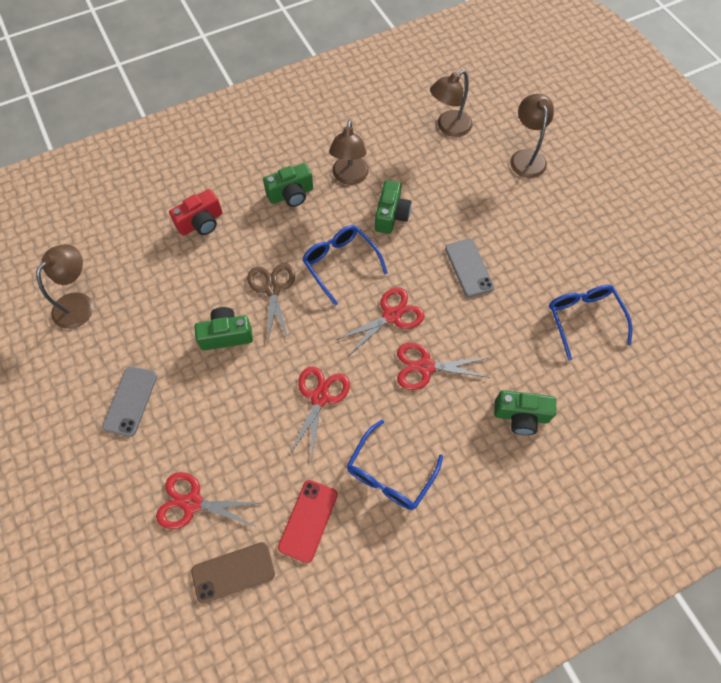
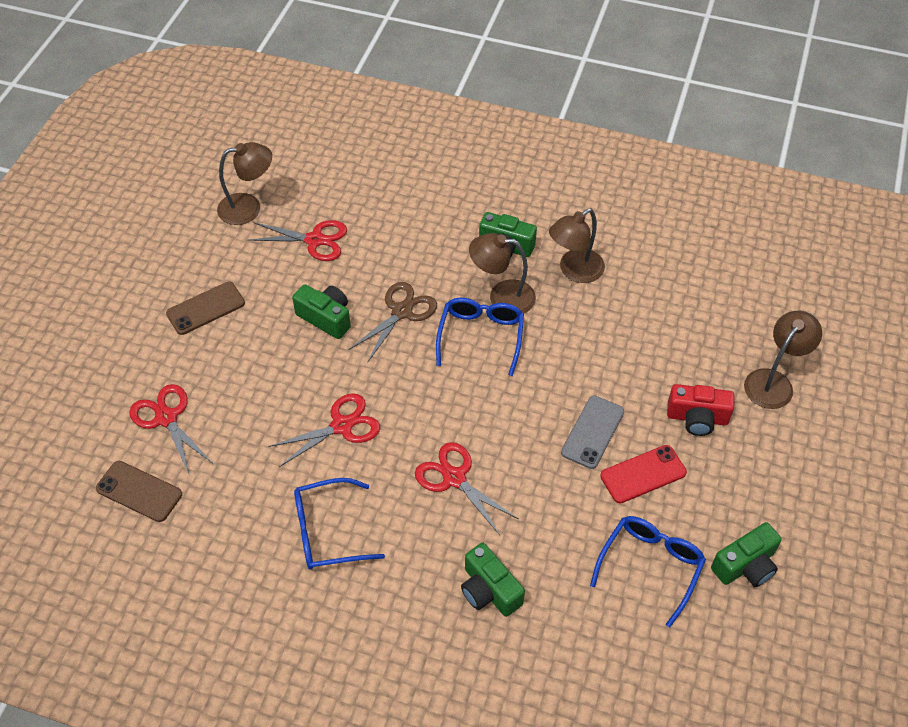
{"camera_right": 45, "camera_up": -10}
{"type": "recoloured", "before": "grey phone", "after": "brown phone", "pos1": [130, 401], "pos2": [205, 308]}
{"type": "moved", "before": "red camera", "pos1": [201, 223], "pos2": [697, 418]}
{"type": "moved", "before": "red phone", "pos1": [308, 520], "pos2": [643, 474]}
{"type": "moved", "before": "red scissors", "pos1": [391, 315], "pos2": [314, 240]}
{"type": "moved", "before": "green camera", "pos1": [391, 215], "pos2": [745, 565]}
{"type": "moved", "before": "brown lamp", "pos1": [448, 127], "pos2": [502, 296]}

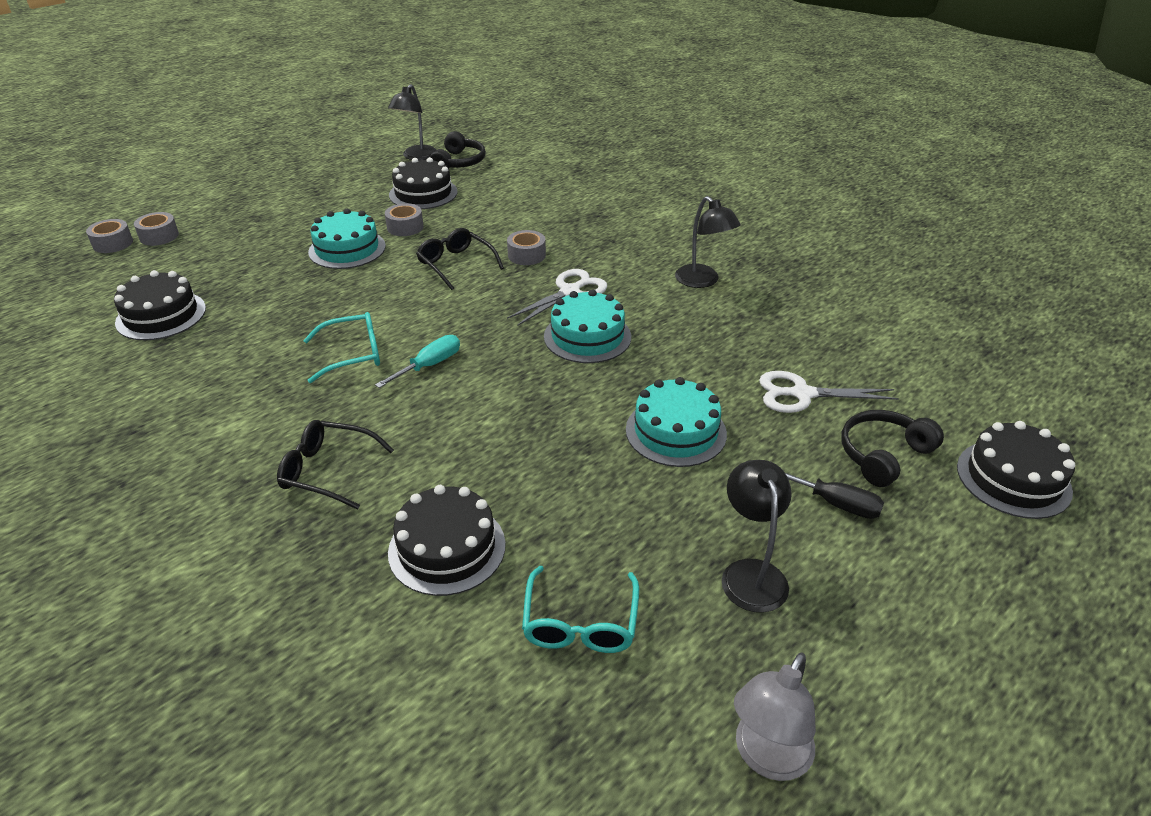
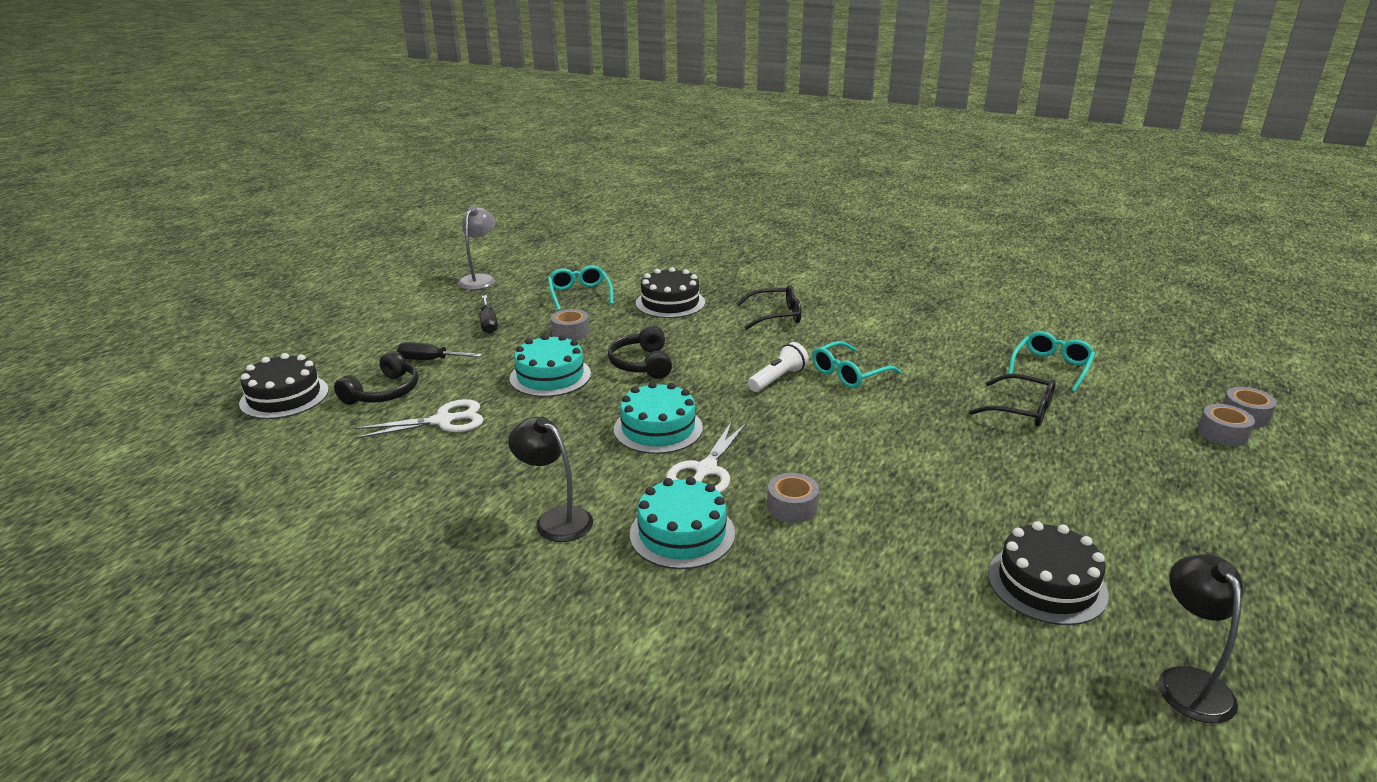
{"camera_right": 160, "camera_up": -10}
{"type": "replaced", "before": "black cake", "after": "turquoise glasses", "pos1": [161, 315], "pos2": [1051, 367]}
{"type": "moved", "before": "turquoise cake", "pos1": [347, 249], "pos2": [682, 533]}
{"type": "replaced", "before": "turquoise screwdriver", "after": "white flashlight", "pos1": [429, 365], "pos2": [777, 379]}
{"type": "moved", "before": "grey tape", "pos1": [405, 227], "pos2": [570, 332]}
{"type": "moved", "before": "black glasses", "pos1": [456, 265], "pos2": [1020, 410]}
{"type": "moved", "before": "black headphones", "pos1": [459, 162], "pos2": [642, 364]}
{"type": "replaced", "before": "black lamp", "after": "black screwdriver", "pos1": [750, 573], "pos2": [488, 323]}

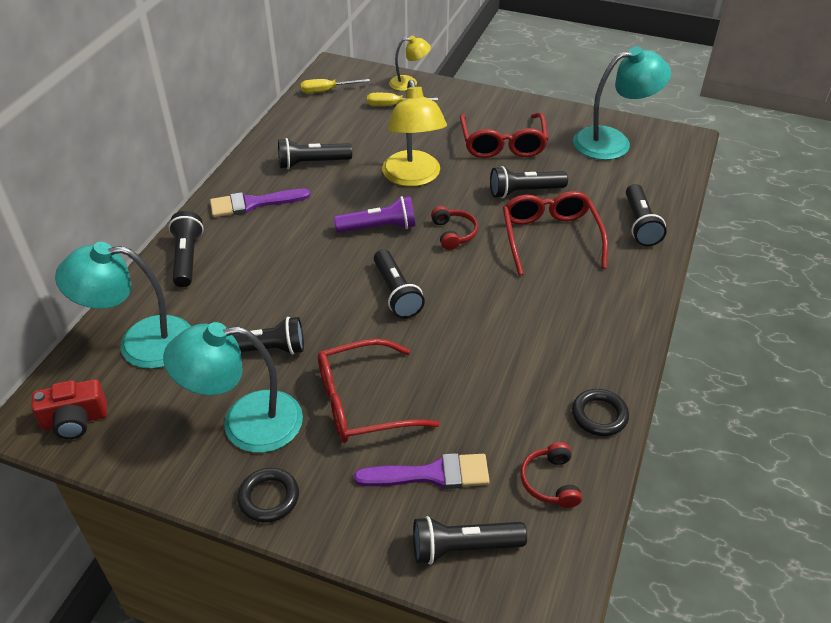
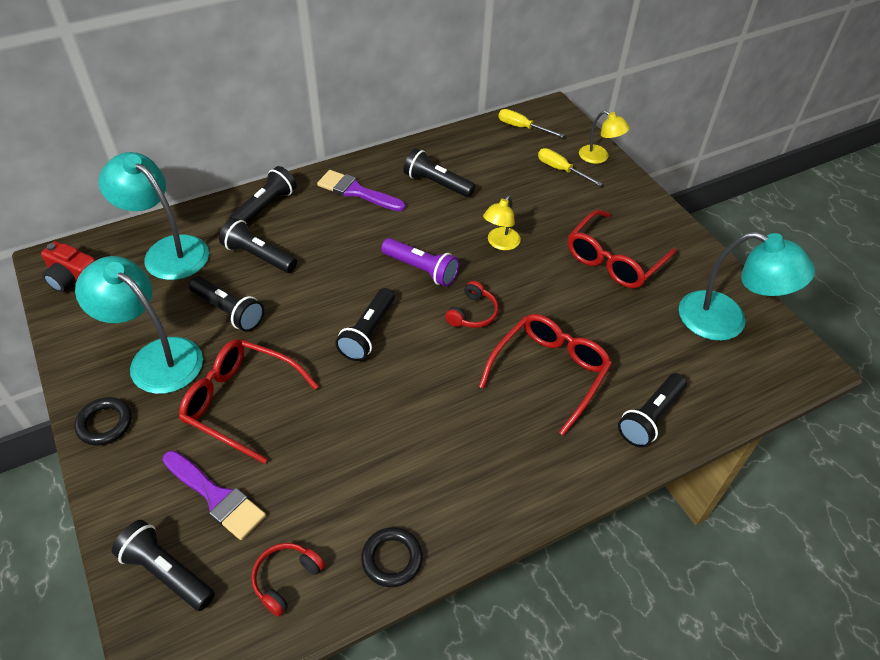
{"camera_right": 40, "camera_up": 5}
{"type": "resized", "before": "yellow lamp", "pos1": [413, 177], "pos2": [500, 243], "scale": 0.54}
{"type": "moved", "before": "black flashlight", "pos1": [524, 191], "pos2": [258, 256]}

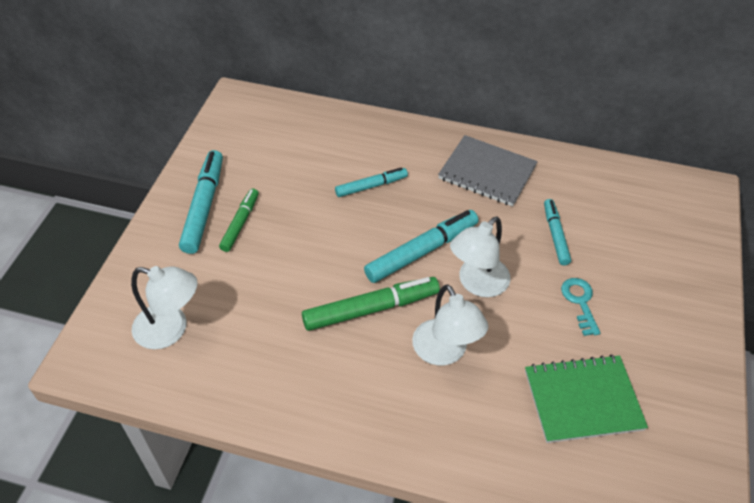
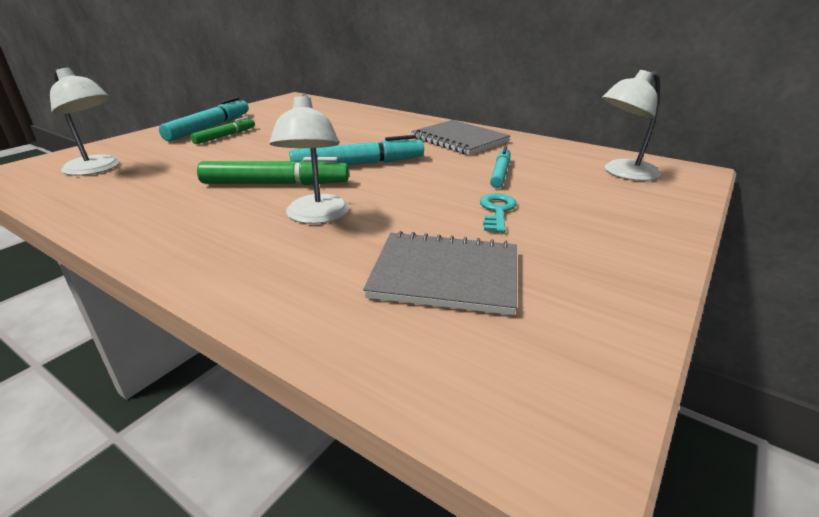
{"camera_right": 20, "camera_up": -20}
{"type": "removed", "before": "turquoise marker", "pos1": [371, 186]}
{"type": "moved", "before": "white lamp", "pos1": [477, 284], "pos2": [623, 173]}
{"type": "recoloured", "before": "green notebook", "after": "grey notebook", "pos1": [583, 400], "pos2": [445, 275]}

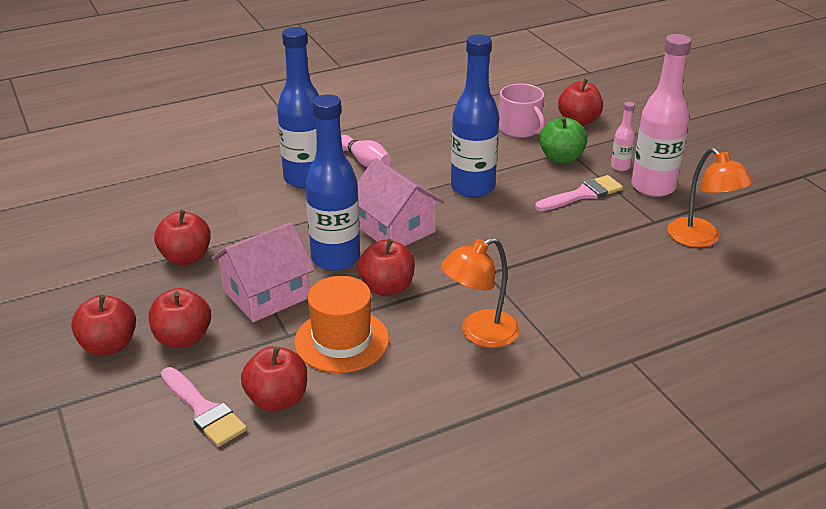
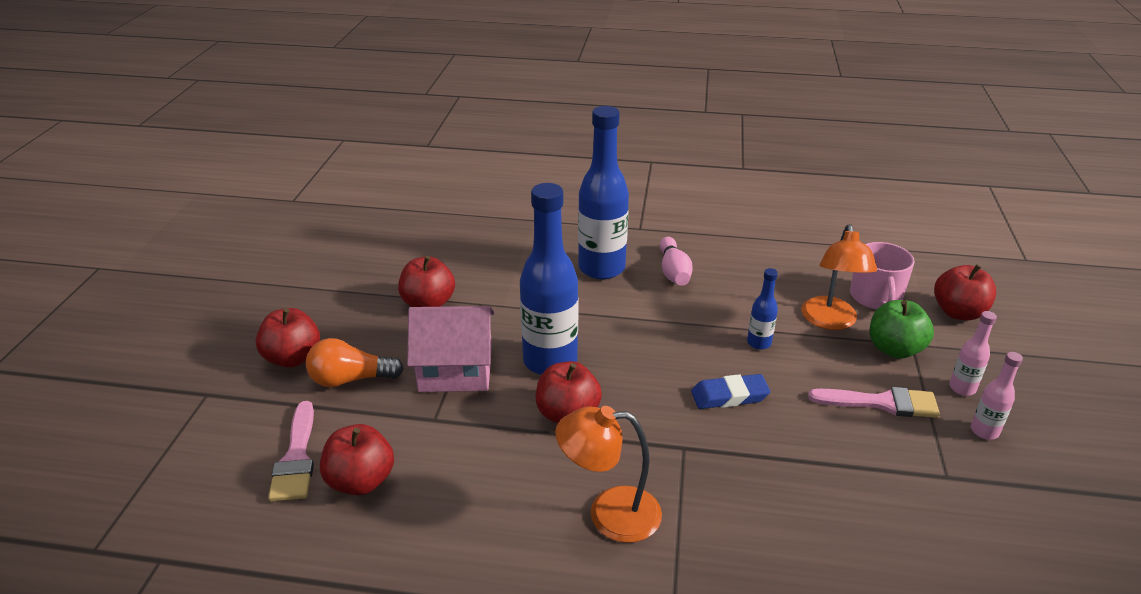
{"camera_right": 35, "camera_up": 0}
{"type": "replaced", "before": "red apple", "after": "orange light bulb", "pos1": [183, 338], "pos2": [350, 379]}
{"type": "removed", "before": "orange hat", "pos1": [341, 340]}
{"type": "removed", "before": "pink house", "pos1": [395, 229]}
{"type": "resized", "before": "blue bottle", "pos1": [472, 187], "pos2": [759, 343], "scale": 0.46}
{"type": "resized", "before": "pink bottle", "pos1": [653, 187], "pos2": [984, 431], "scale": 0.46}
{"type": "moved", "before": "orange lamp", "pos1": [700, 239], "pos2": [830, 321]}
{"type": "added", "after": "blue eraser", "pos2": [729, 396]}

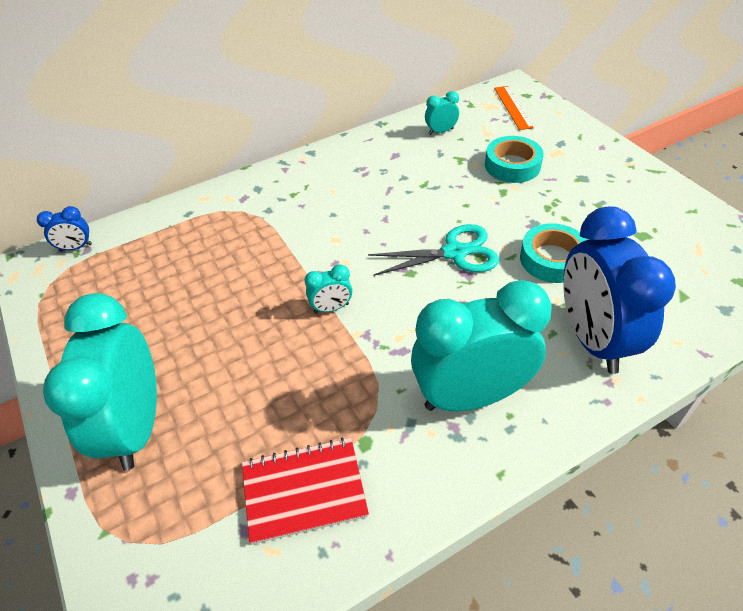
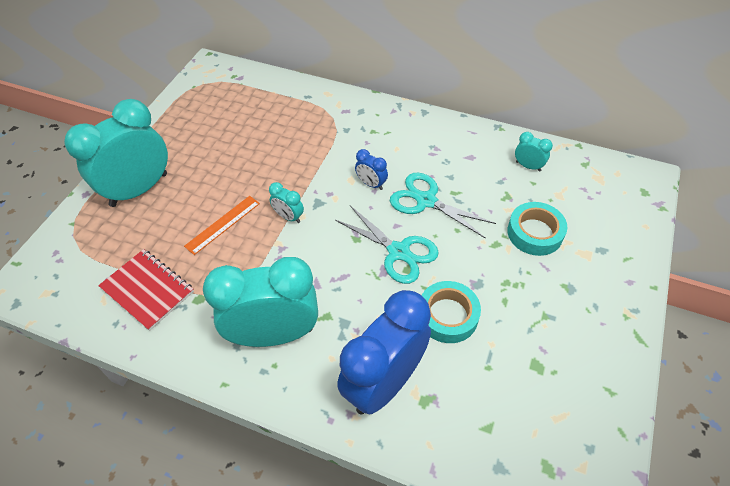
{"camera_right": 50, "camera_up": 5}
{"type": "moved", "before": "blue clock", "pos1": [76, 248], "pos2": [371, 184]}
{"type": "turned", "before": "turquoise clock", "pos1": [471, 396], "pos2": [274, 334], "turn": -45}
{"type": "moved", "before": "orange ruler", "pos1": [513, 107], "pos2": [223, 224]}
{"type": "added", "after": "turquoise scissors", "pos2": [426, 201]}

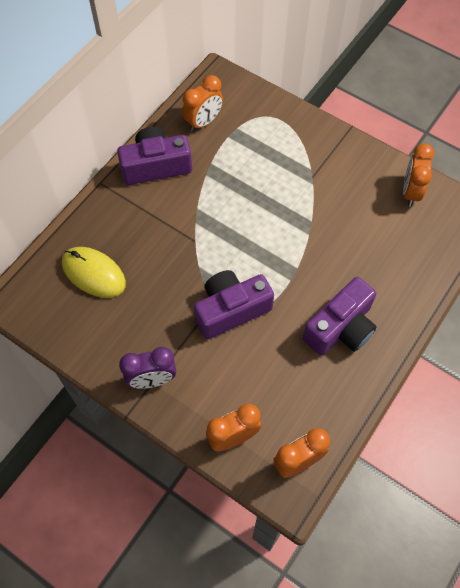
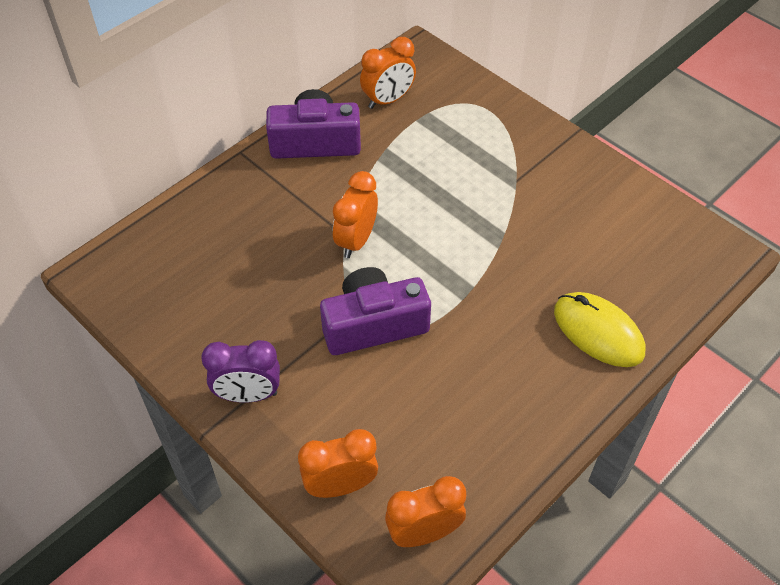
{"camera_right": 10, "camera_up": -10}
{"type": "moved", "before": "yellow mouse", "pos1": [94, 273], "pos2": [598, 332]}
{"type": "removed", "before": "purple camera", "pos1": [341, 328]}
{"type": "moved", "before": "orange clock", "pos1": [411, 192], "pos2": [356, 240]}

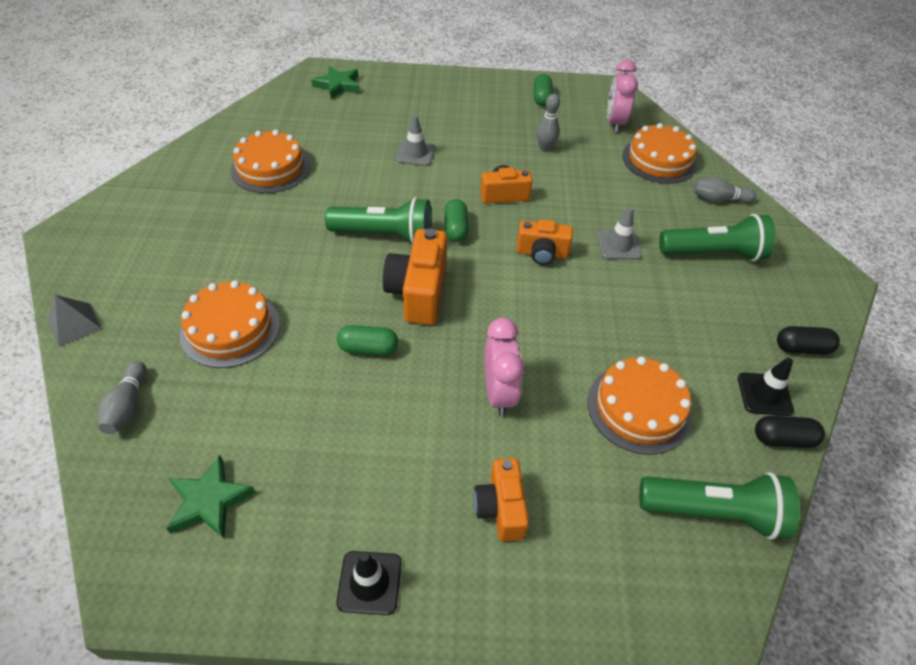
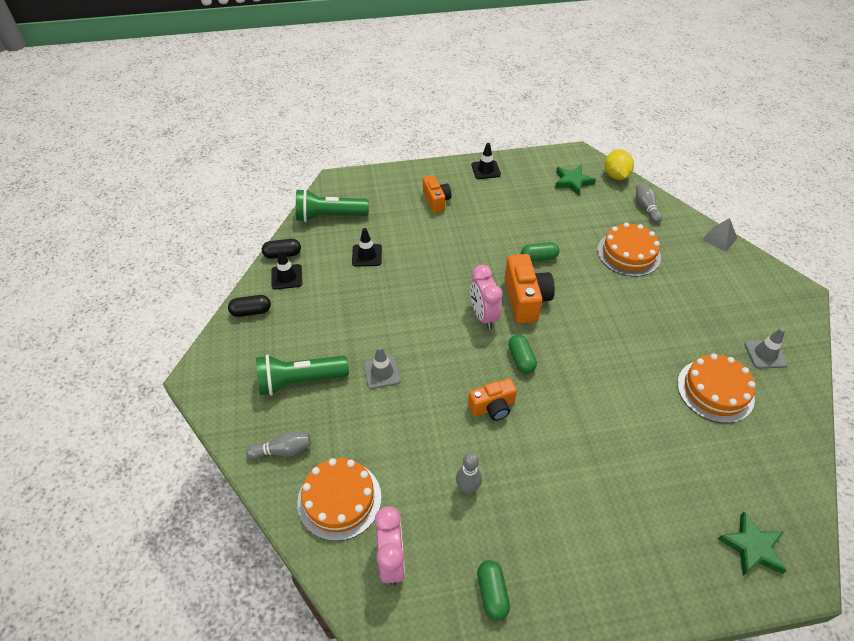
{"camera_right": 170, "camera_up": 0}
{"type": "removed", "before": "green flashlight", "pos1": [385, 235]}
{"type": "moved", "before": "grey traffic cone", "pos1": [415, 153], "pos2": [765, 354]}
{"type": "moved", "before": "pink clock", "pos1": [498, 393], "pos2": [483, 316]}
{"type": "removed", "before": "orange camera", "pos1": [542, 253]}
{"type": "replaced", "before": "orange cake", "after": "black traffic cone", "pos1": [639, 408], "pos2": [367, 255]}
{"type": "added", "after": "yellow lemon", "pos2": [616, 176]}

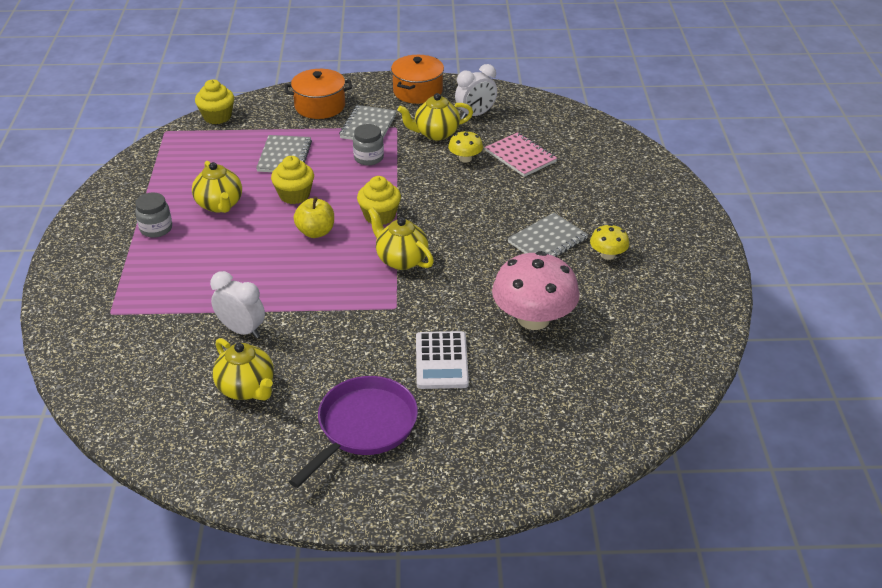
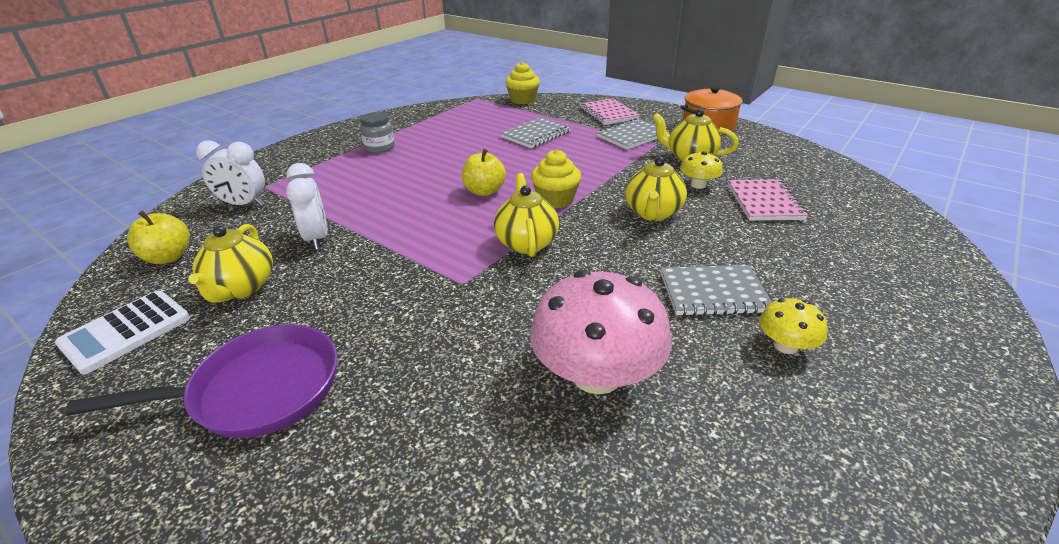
{"camera_right": 40, "camera_up": -5}
{"type": "moved", "before": "yellow teapot", "pos1": [220, 205], "pos2": [653, 213]}
{"type": "removed", "before": "yellow cupcake", "pos1": [294, 195]}
{"type": "replaced", "before": "orange pot", "after": "pink notebook", "pos1": [320, 106], "pos2": [608, 113]}
{"type": "removed", "before": "grey jar", "pos1": [368, 158]}
{"type": "moved", "before": "white calculator", "pos1": [441, 361], "pos2": [126, 331]}
{"type": "moved", "before": "white clock", "pos1": [475, 115], "pos2": [244, 204]}
{"type": "added", "after": "yellow apple", "pos2": [168, 257]}

